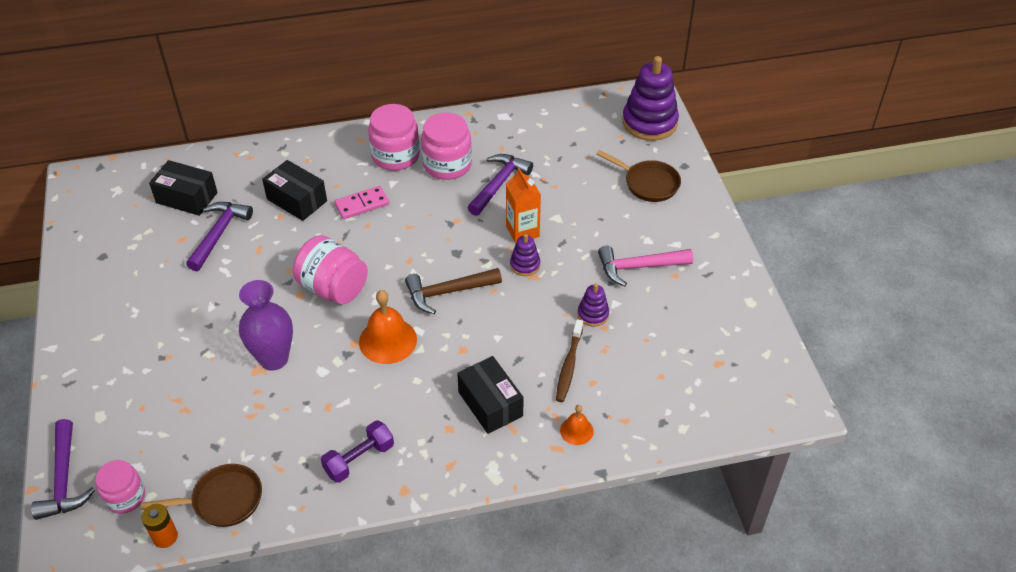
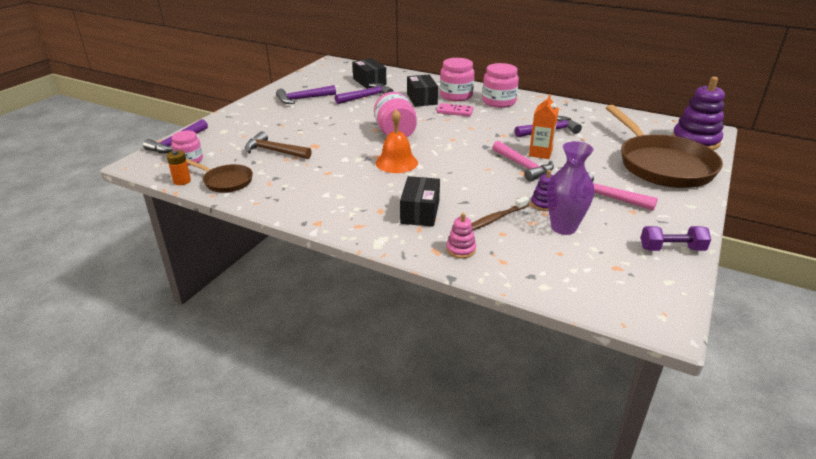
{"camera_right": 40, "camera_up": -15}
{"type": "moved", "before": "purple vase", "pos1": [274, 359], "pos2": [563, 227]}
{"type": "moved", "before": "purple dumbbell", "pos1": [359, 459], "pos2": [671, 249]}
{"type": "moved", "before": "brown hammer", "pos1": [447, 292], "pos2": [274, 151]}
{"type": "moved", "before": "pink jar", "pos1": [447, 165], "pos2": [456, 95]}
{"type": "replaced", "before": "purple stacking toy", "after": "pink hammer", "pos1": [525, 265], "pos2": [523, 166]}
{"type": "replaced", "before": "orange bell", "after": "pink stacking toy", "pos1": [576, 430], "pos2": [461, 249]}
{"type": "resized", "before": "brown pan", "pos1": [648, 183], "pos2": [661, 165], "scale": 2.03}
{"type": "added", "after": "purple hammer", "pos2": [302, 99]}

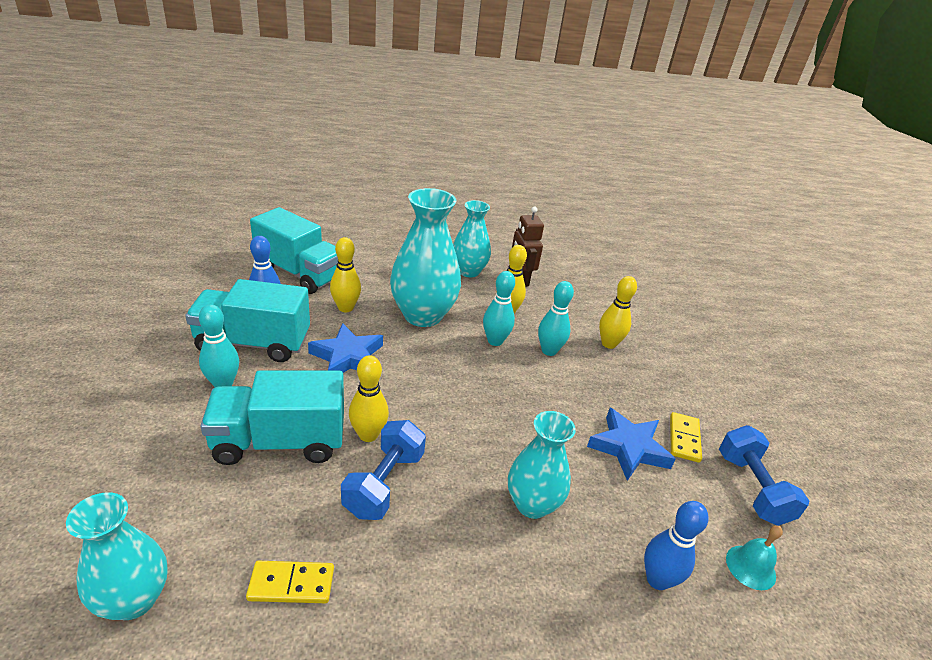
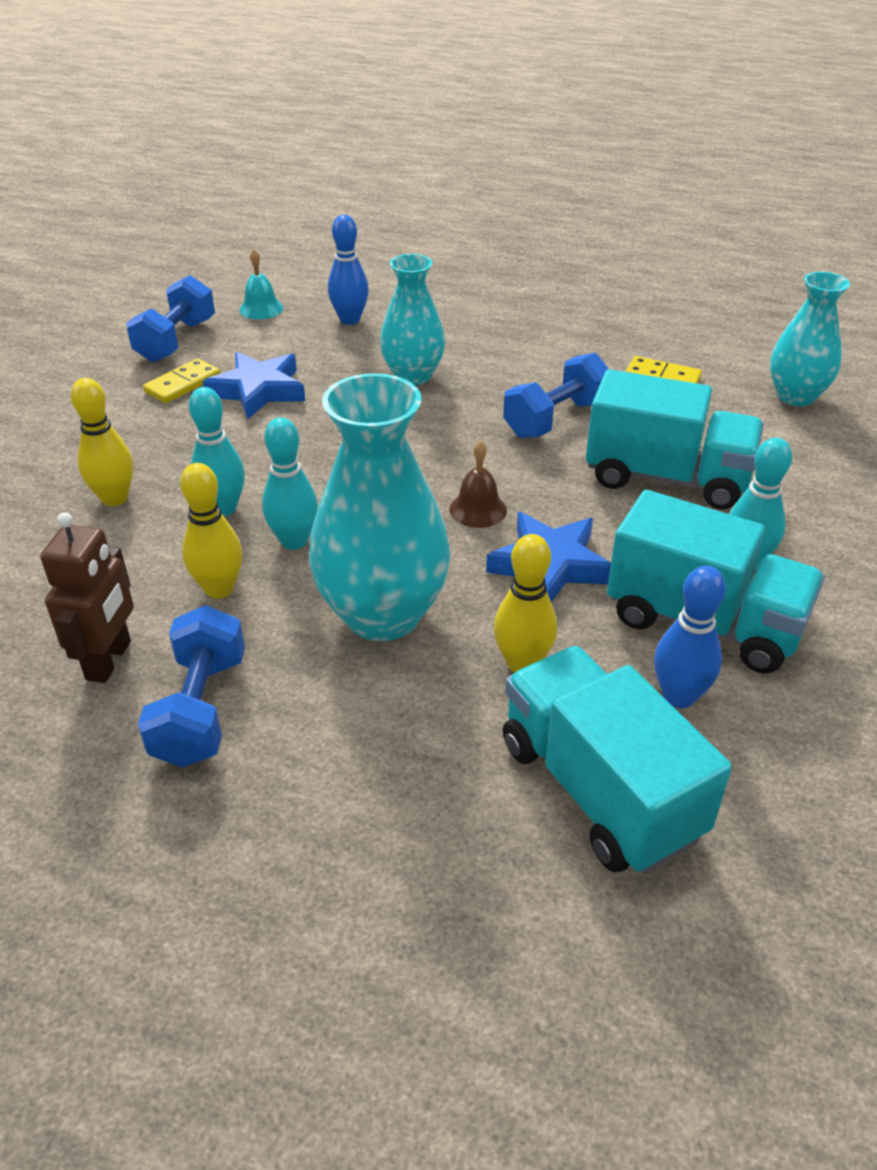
{"camera_right": -150, "camera_up": 5}
{"type": "removed", "before": "yellow bowling pin", "pos1": [368, 435]}
{"type": "replaced", "before": "turquoise vase", "after": "blue dumbbell", "pos1": [468, 271], "pos2": [201, 710]}
{"type": "added", "after": "brown bell", "pos2": [478, 509]}

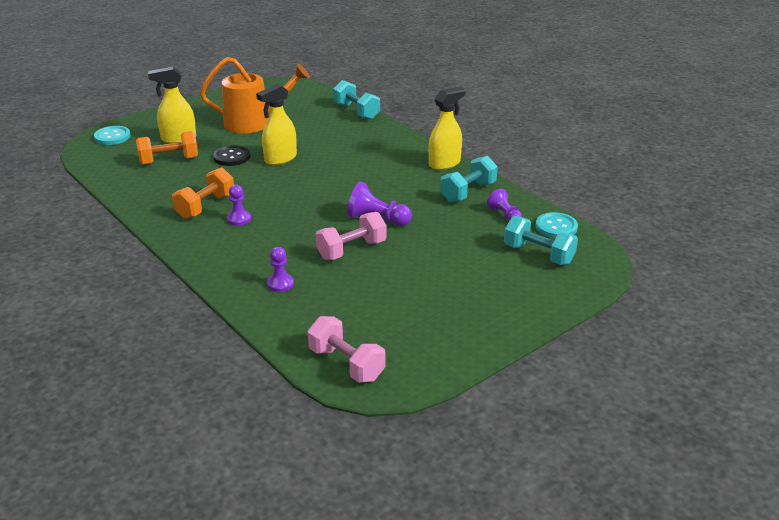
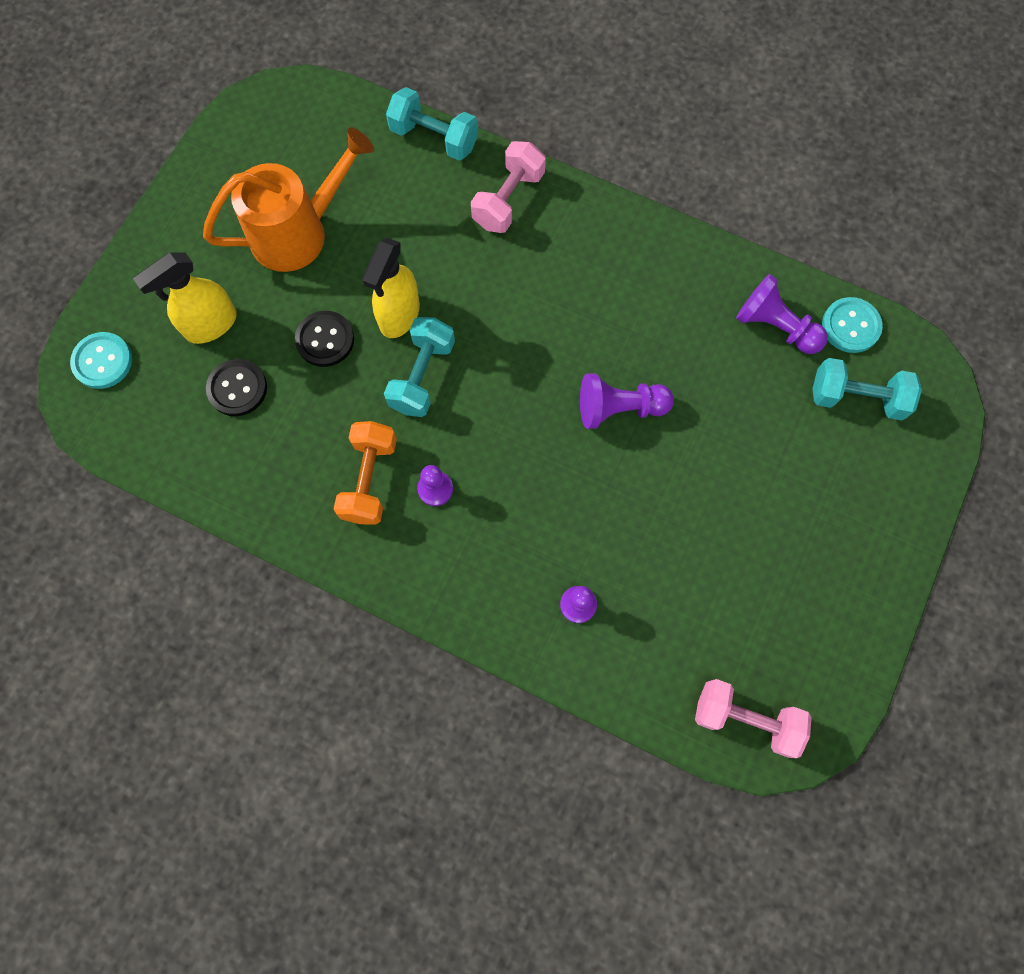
{"camera_right": -25, "camera_up": 40}
{"type": "replaced", "before": "orange dumbbell", "after": "black button", "pos1": [169, 160], "pos2": [237, 388]}
{"type": "moved", "before": "pink dumbbell", "pos1": [351, 250], "pos2": [508, 200]}
{"type": "removed", "before": "yellow spray bottle", "pos1": [445, 163]}
{"type": "moved", "before": "turquoise dumbbell", "pos1": [468, 192], "pos2": [422, 376]}
{"type": "resized", "before": "purple pawn", "pos1": [504, 215], "pos2": [775, 326], "scale": 1.55}

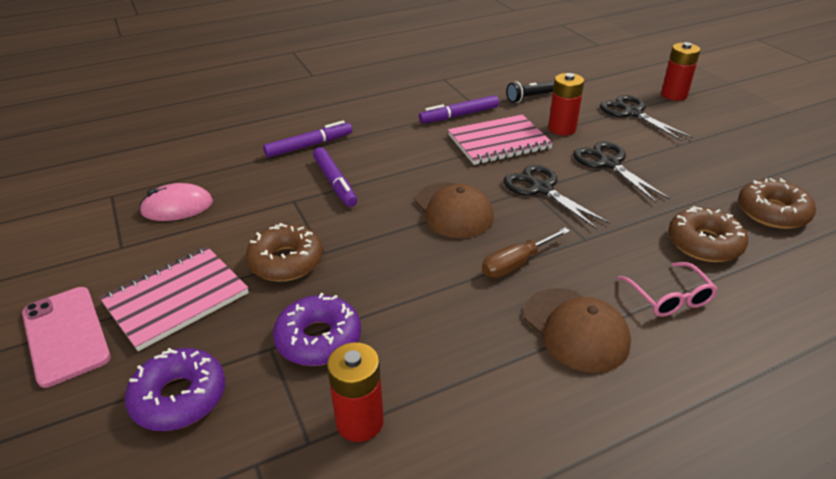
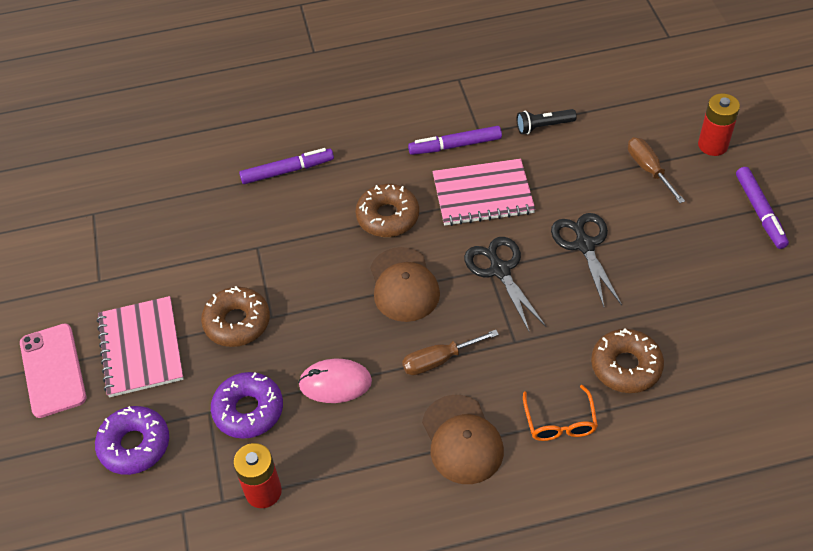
{"camera_right": 15, "camera_up": 15}
{"type": "turned", "before": "pink notebook", "pos1": [176, 298], "pos2": [141, 348], "turn": -75}
{"type": "moved", "before": "pink mouse", "pos1": [177, 207], "pos2": [335, 383]}
{"type": "moved", "before": "purple marker", "pos1": [335, 182], "pos2": [760, 212]}
{"type": "removed", "before": "red battery", "pos1": [562, 129]}
{"type": "replaced", "before": "black scissors", "after": "brown screwdriver", "pos1": [632, 113], "pos2": [648, 169]}
{"type": "recoloured", "before": "pink glasses", "after": "orange glasses", "pos1": [669, 298], "pos2": [560, 422]}
{"type": "moved", "before": "brown donut", "pos1": [772, 212], "pos2": [388, 217]}

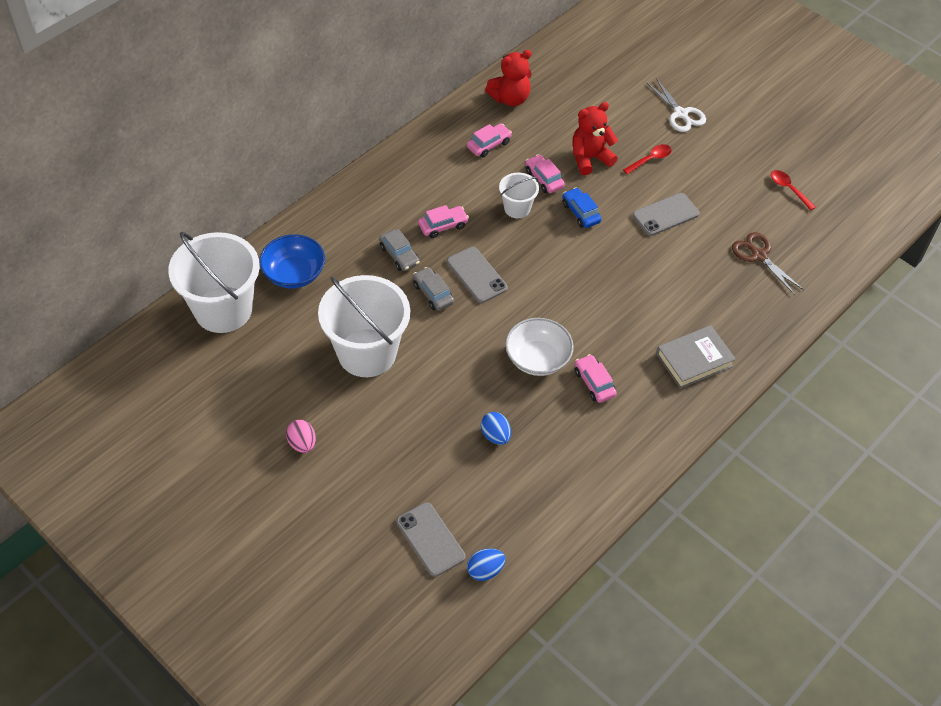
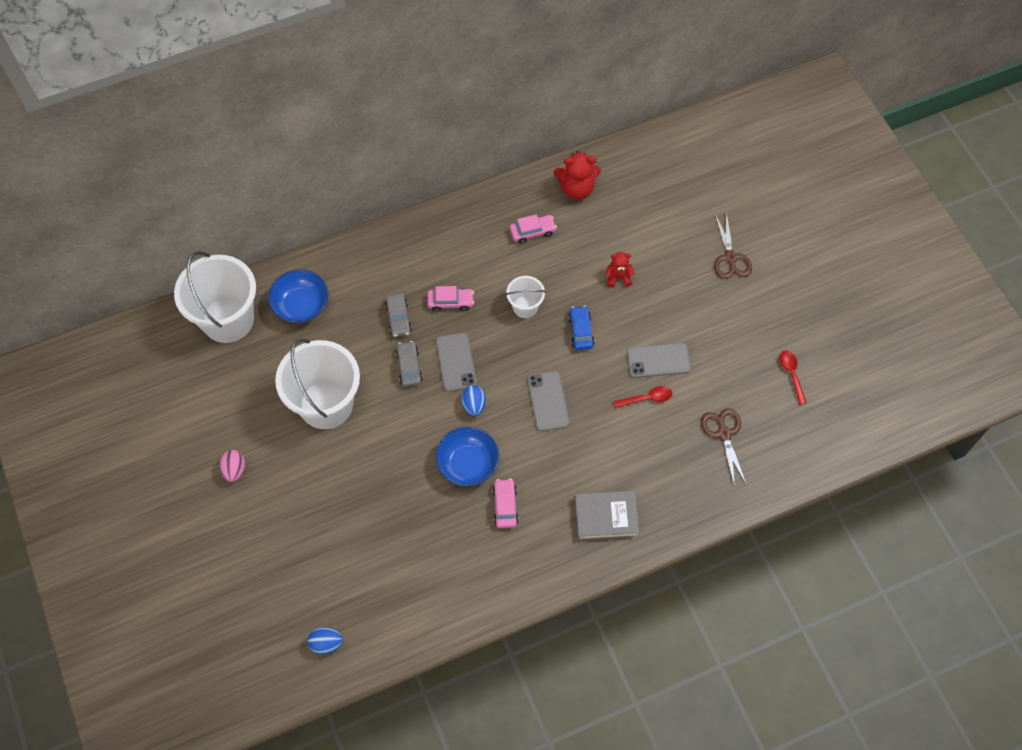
{"camera_right": 25, "camera_up": 10}
{"type": "moved", "before": "grey phone", "pos1": [430, 539], "pos2": [548, 401]}
{"type": "moved", "before": "blue egg", "pos1": [495, 435], "pos2": [474, 405]}
{"type": "recoloured", "before": "white bowl", "after": "blue bowl", "pos1": [537, 359], "pos2": [468, 464]}
{"type": "removed", "before": "pink car", "pos1": [544, 179]}
{"type": "resized", "before": "red teddy bear", "pos1": [590, 158], "pos2": [618, 277], "scale": 0.6}
{"type": "moved", "before": "red spoon", "pos1": [650, 159], "pos2": [647, 398]}
{"type": "recoloured", "before": "white scissors", "after": "brown scissors", "pos1": [680, 114], "pos2": [730, 258]}

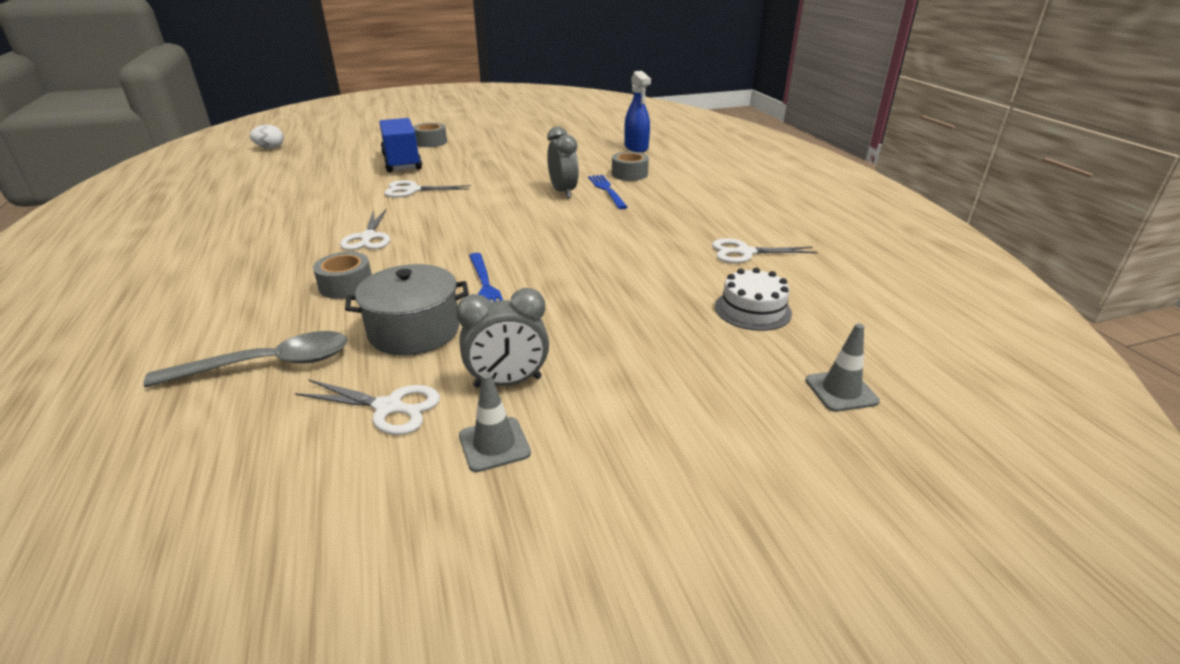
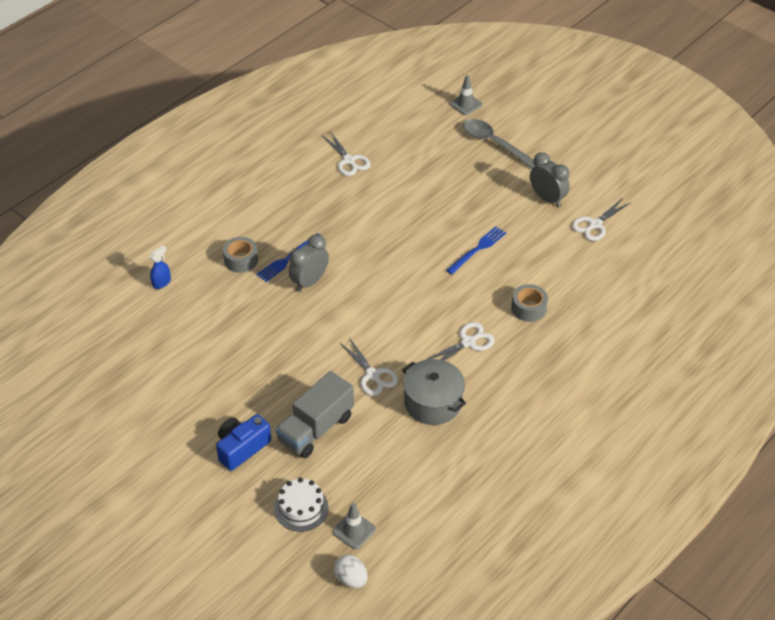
{"camera_right": -120, "camera_up": 15}
{"type": "moved", "before": "grey spoon", "pos1": [268, 364], "pos2": [494, 143]}
{"type": "turned", "before": "white scissors", "pos1": [389, 407], "pos2": [595, 225], "turn": -120}
{"type": "moved", "before": "grey pot", "pos1": [414, 331], "pos2": [433, 402]}
{"type": "recoloured", "before": "blue truck", "after": "grey truck", "pos1": [402, 162], "pos2": [316, 429]}
{"type": "replaced", "before": "grey tape", "after": "blue camera", "pos1": [431, 142], "pos2": [242, 448]}
{"type": "moved", "before": "grey traffic cone", "pos1": [494, 444], "pos2": [354, 530]}
{"type": "resized", "before": "blue spray bottle", "pos1": [636, 147], "pos2": [161, 282], "scale": 0.59}
{"type": "moved", "before": "white cake", "pos1": [752, 310], "pos2": [301, 508]}

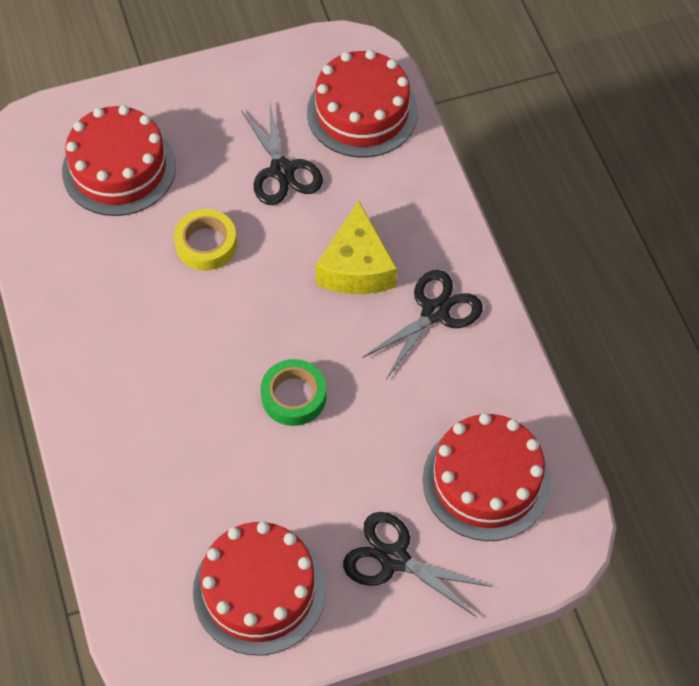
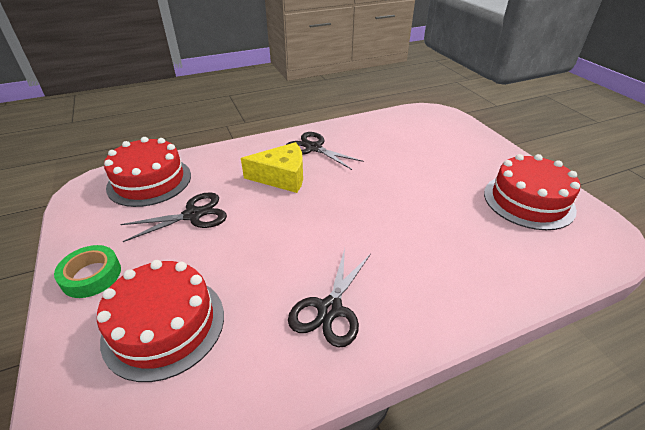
{"camera_right": -95, "camera_up": -20}
{"type": "removed", "before": "yellow tape", "pos1": [206, 244]}
{"type": "moved", "before": "green tape", "pos1": [294, 396], "pos2": [91, 275]}
{"type": "moved", "before": "black scissors", "pos1": [394, 559], "pos2": [330, 309]}
{"type": "removed", "before": "red cake", "pos1": [486, 481]}

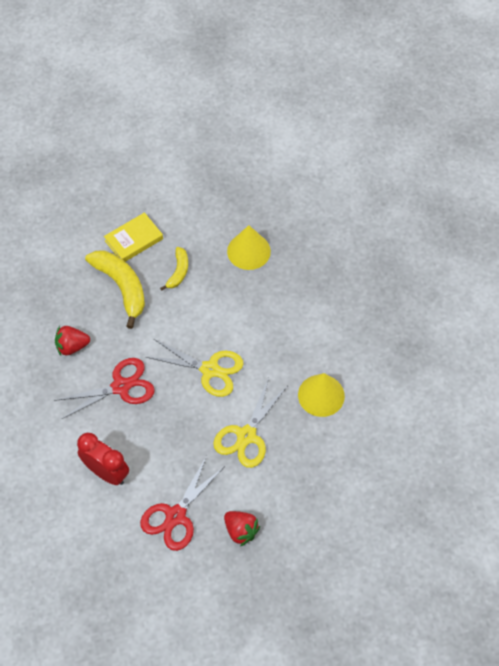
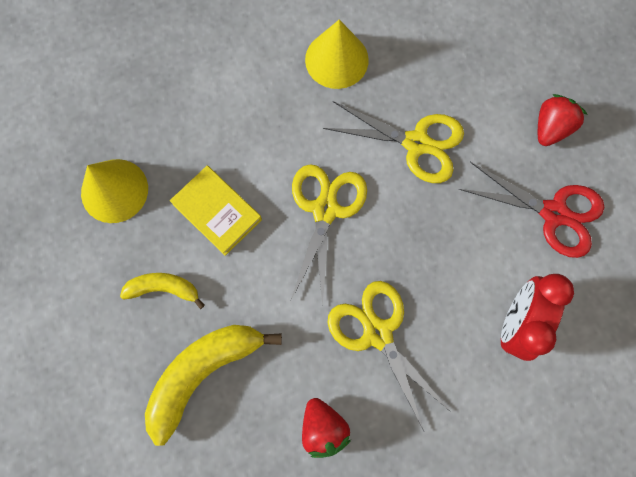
{"camera_right": -100, "camera_up": 15}
{"type": "recoloured", "before": "red scissors", "after": "yellow scissors", "pos1": [121, 386], "pos2": [377, 333]}
{"type": "moved", "before": "yellow book", "pos1": [134, 240], "pos2": [217, 212]}

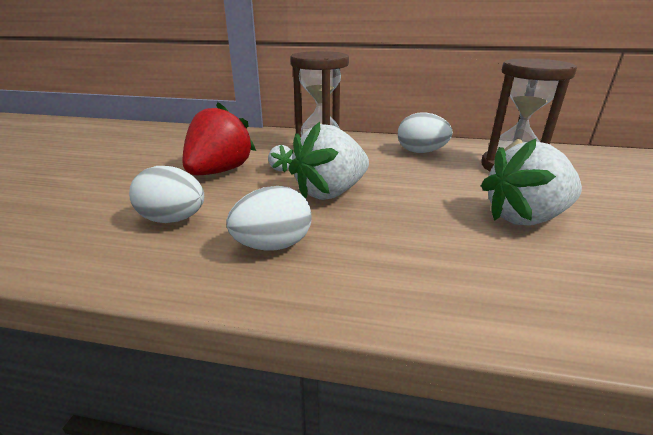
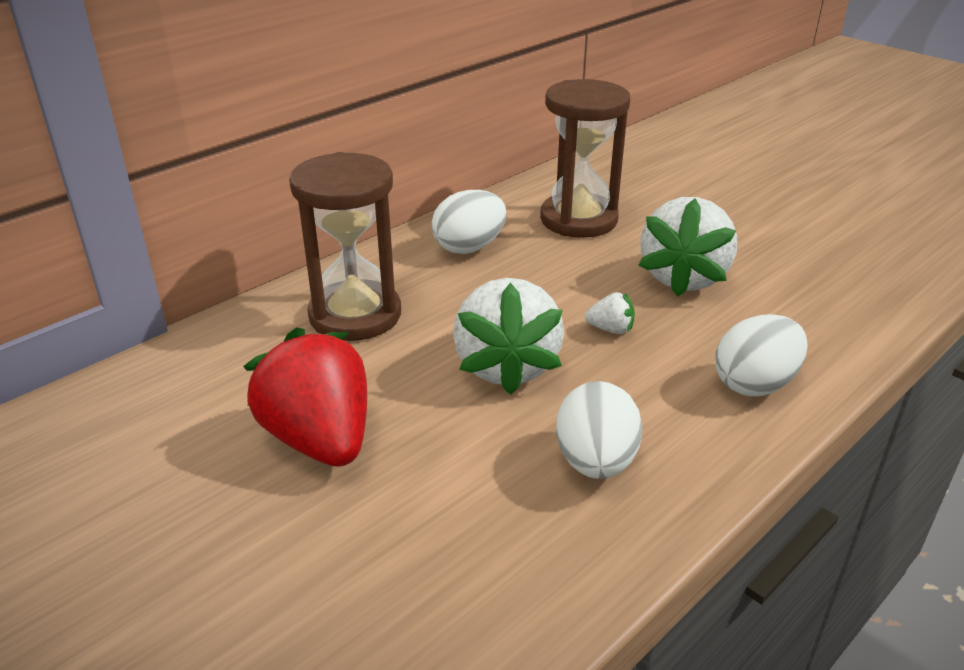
{"camera_right": -55, "camera_up": 5}
{"type": "moved", "before": "white egg", "pos1": [173, 219], "pos2": [754, 384]}
{"type": "moved", "before": "white strawberry", "pos1": [280, 169], "pos2": [610, 329]}

